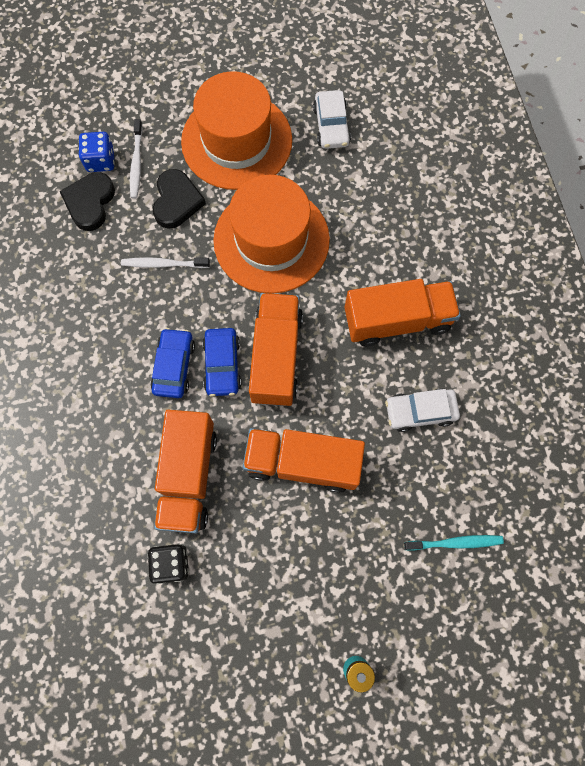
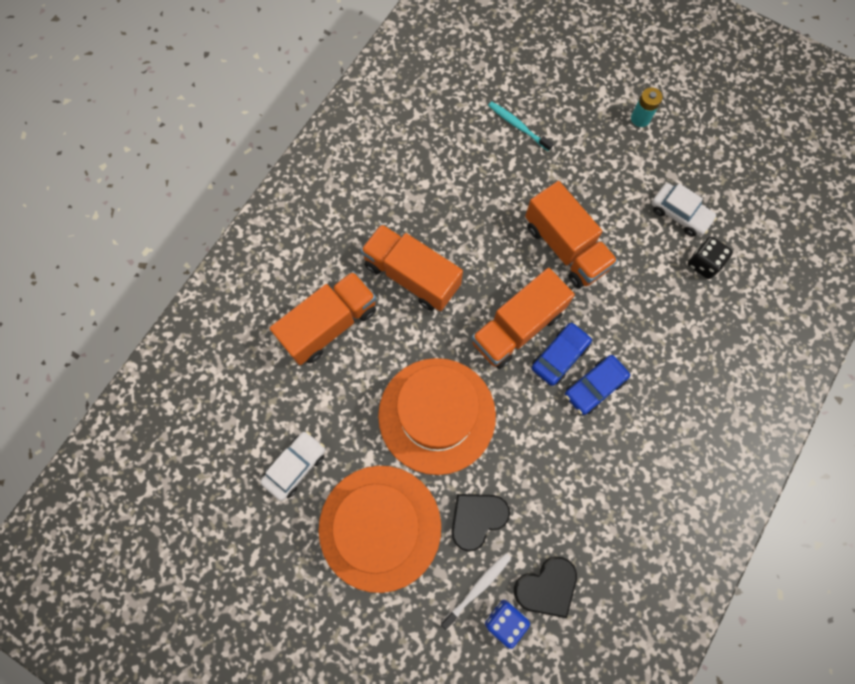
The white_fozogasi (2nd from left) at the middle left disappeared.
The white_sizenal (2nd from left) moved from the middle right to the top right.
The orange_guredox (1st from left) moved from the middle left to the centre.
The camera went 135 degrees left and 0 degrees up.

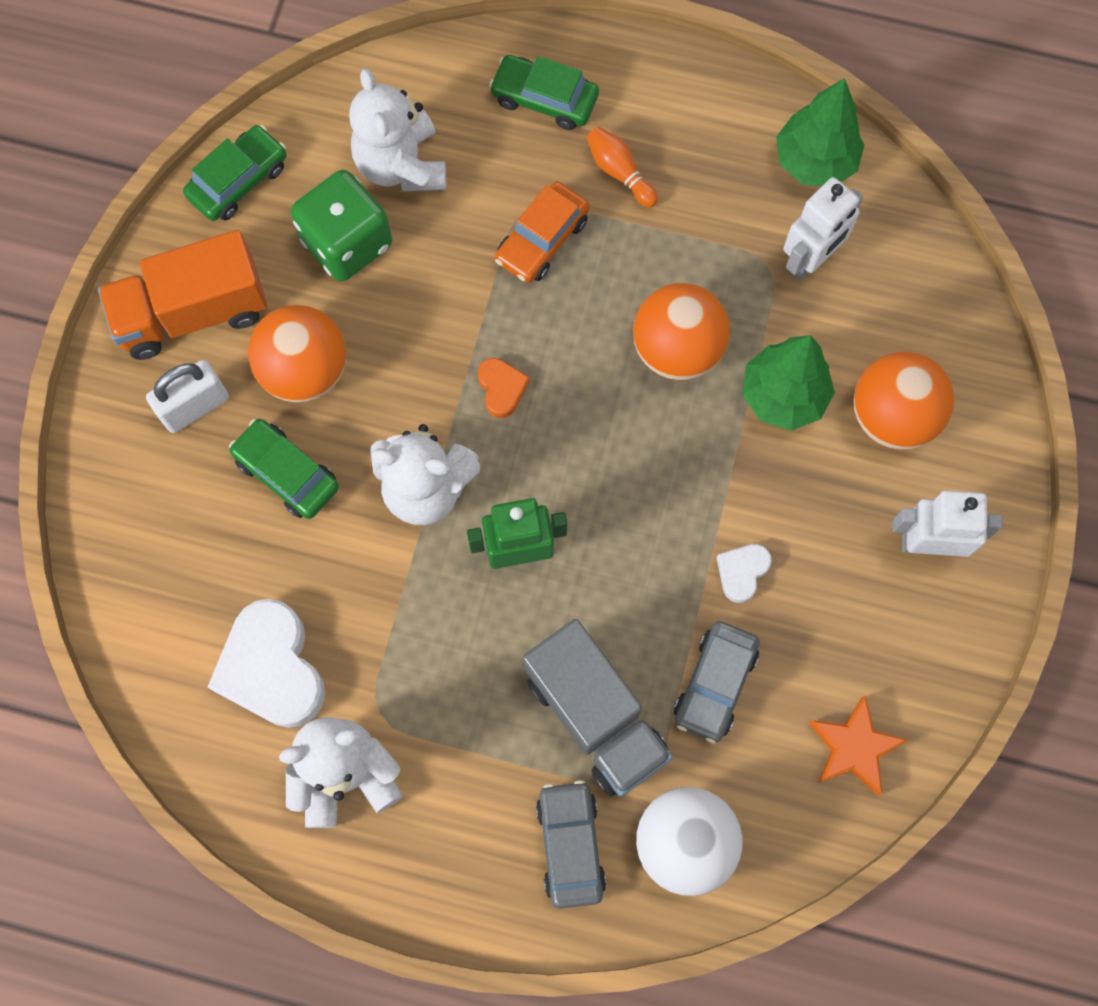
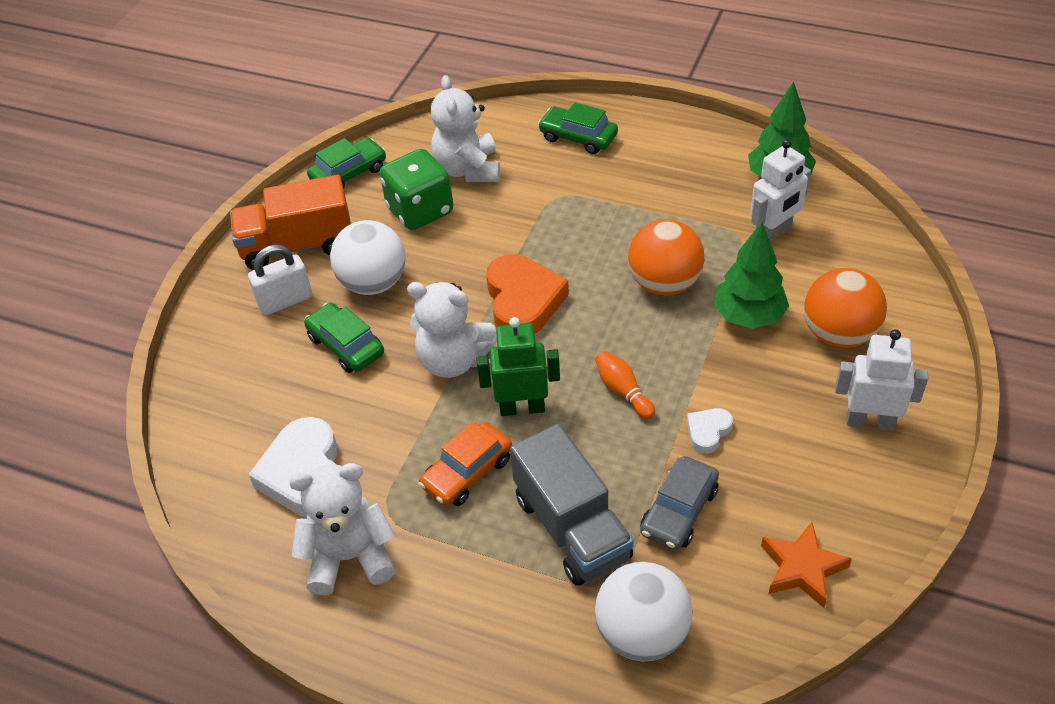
The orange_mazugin moved from the top centre to the centre.
The orange_sizenal moved from the top centre to the centre.
The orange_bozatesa (1st from left) at the middle left became the white_bozatesa (1st from left) at the centre.
The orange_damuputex at the centre changed to 2.04 times the size.
The grey_sizenal (1st from left) at the bottom centre disappeared.
The camera went 10 degrees right and 25 degrees down.

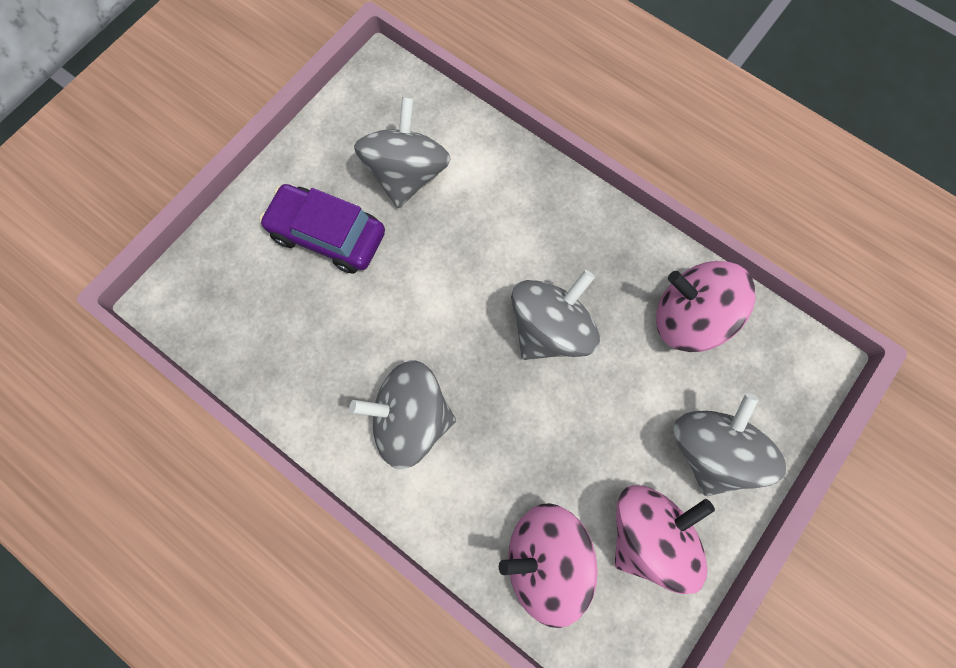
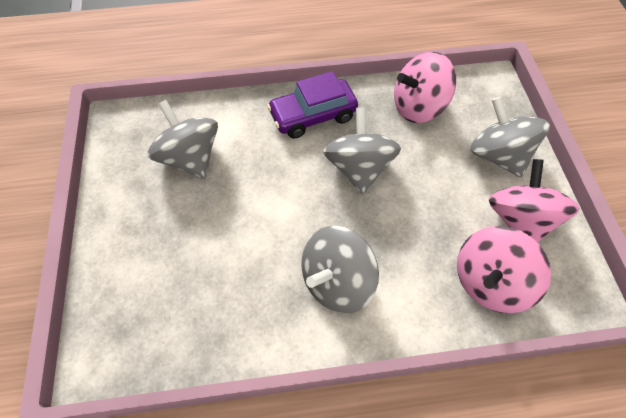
The purple_sizenal moved from the centre to the top centre.
The camera went 45 degrees left and 15 degrees down.

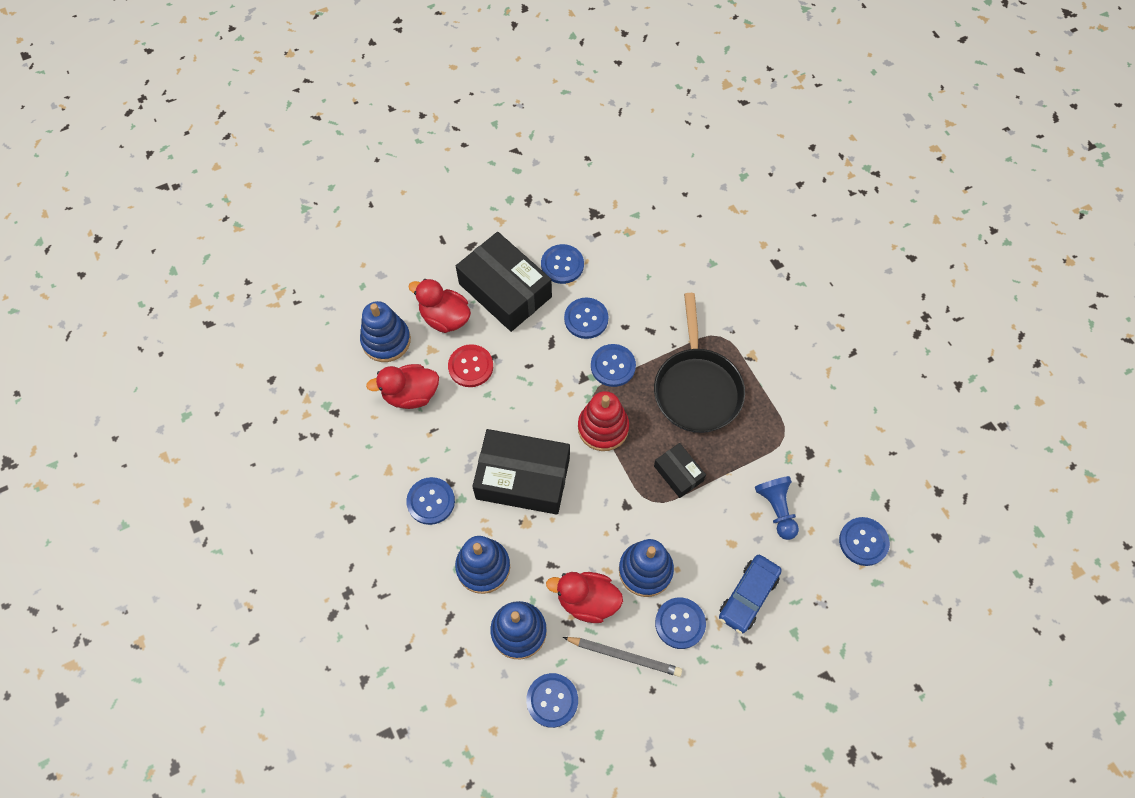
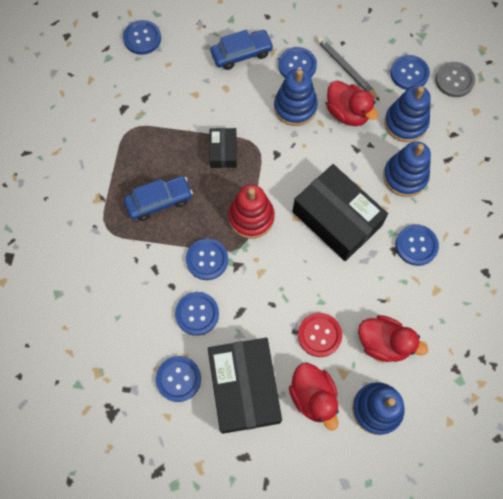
The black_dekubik at the centre was replaced by the blue_sizenal (1st from left) at the middle left.
The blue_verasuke at the middle right disappeared.
The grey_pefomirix at the top right appeared.
The camera went 145 degrees left and 5 degrees up.

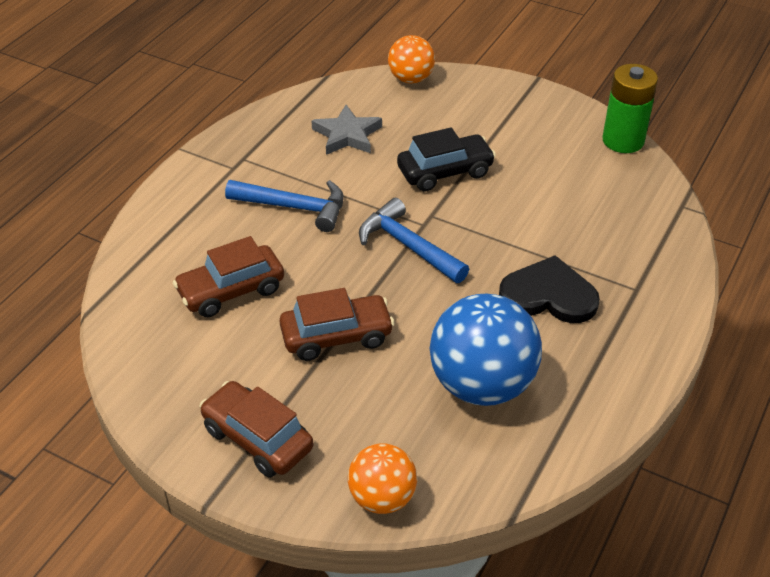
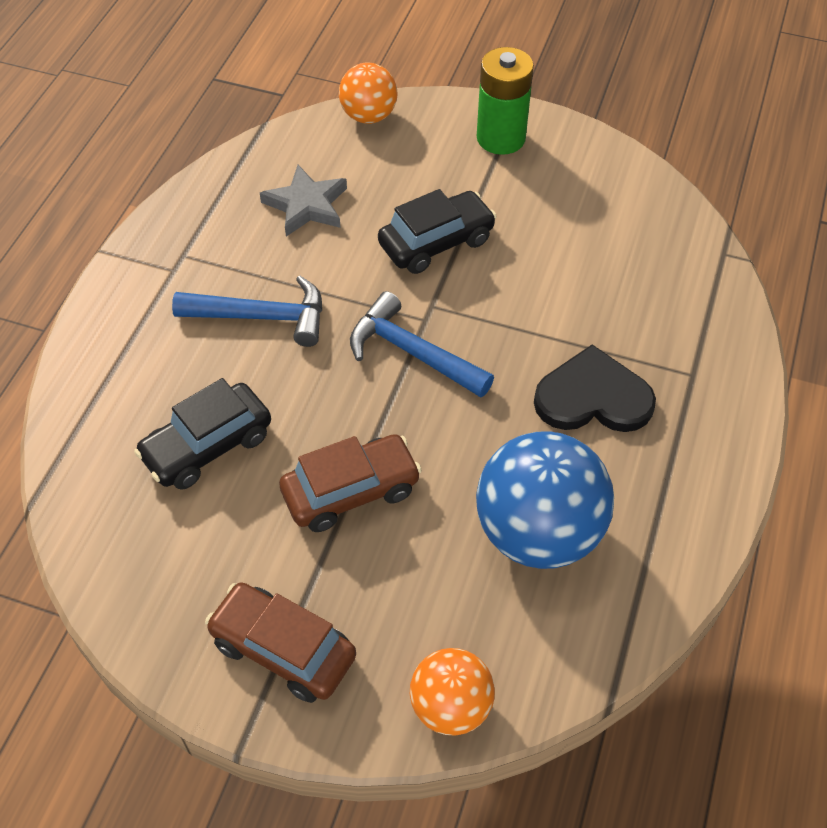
The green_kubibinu moved from the top right to the top centre.
The brown_sizenal (1st from left) at the middle left became the black_sizenal (1st from left) at the middle left.
The camera went 10 degrees left and 10 degrees up.

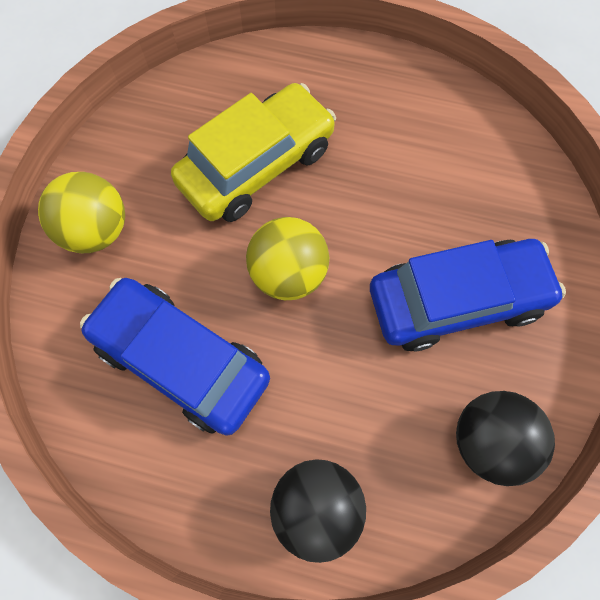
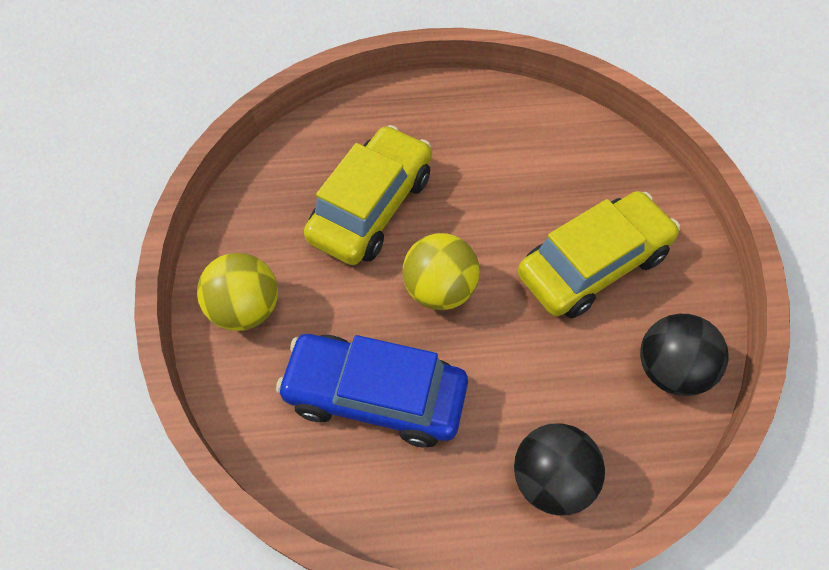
The blue_sizenal (2nd from left) at the middle right became the yellow_sizenal (2nd from left) at the middle right.
The camera went 20 degrees left and 10 degrees down.

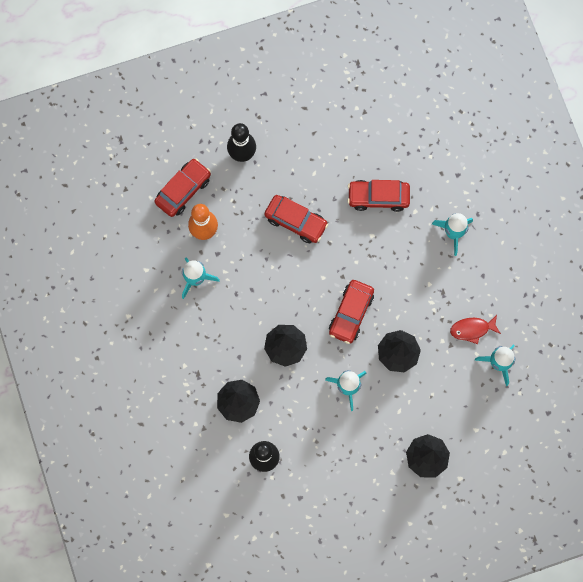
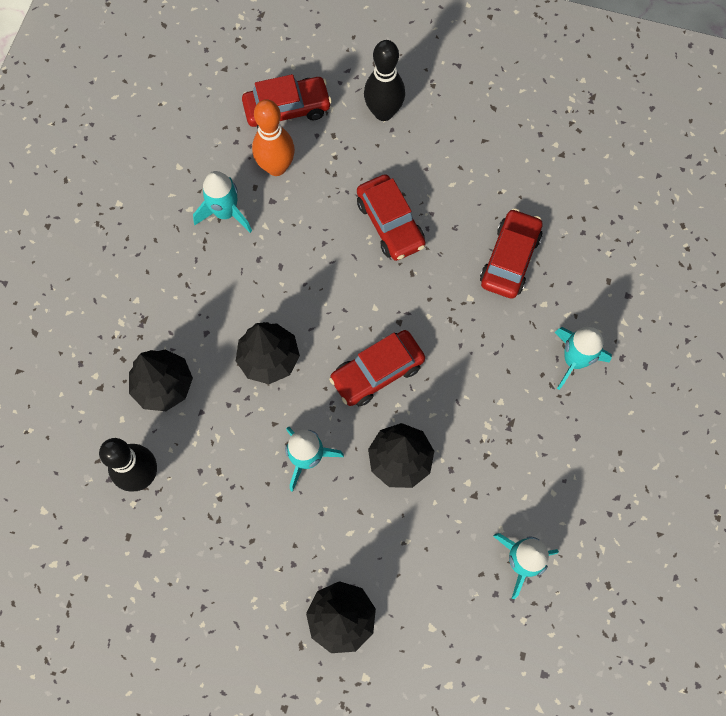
The red_sizenal (4th from left) at the centre turned 75 degrees clockwise.
The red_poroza at the middle right disappeared.
The camera went 35 degrees right and 5 degrees down.

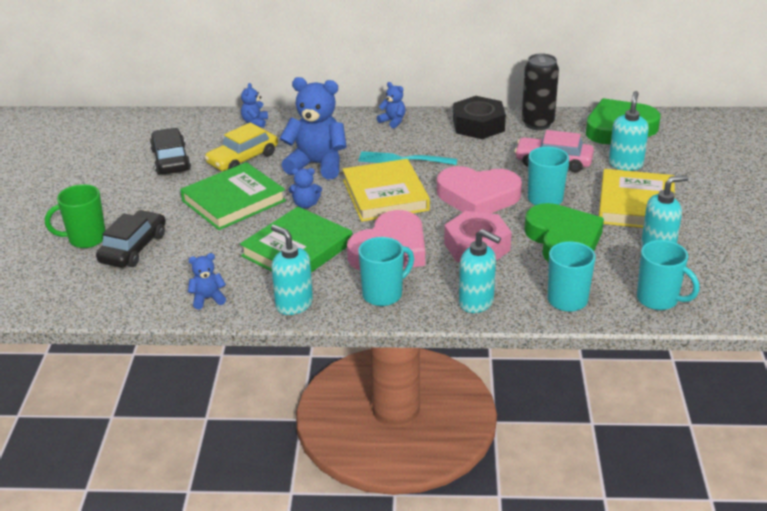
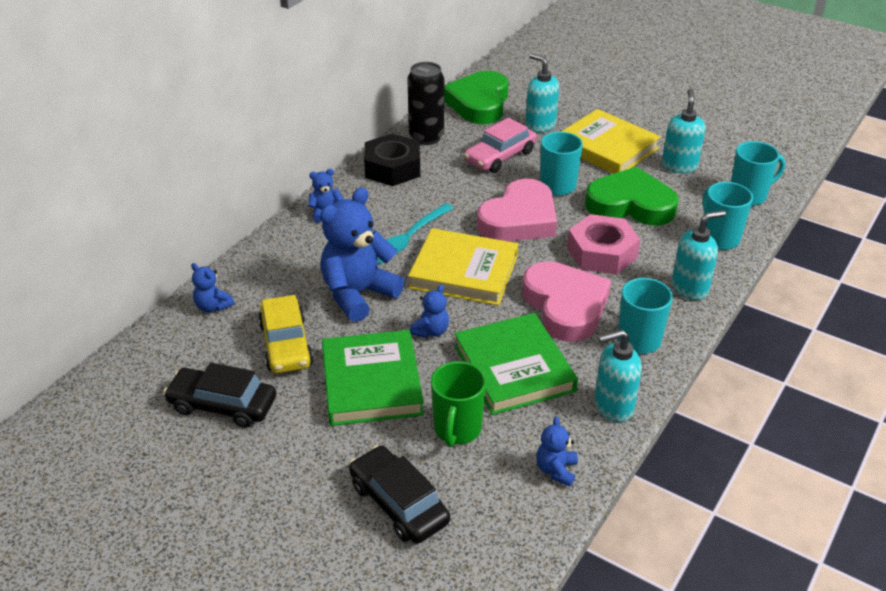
The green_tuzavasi moved from the middle left to the bottom centre.
The camera went 60 degrees left and 5 degrees up.

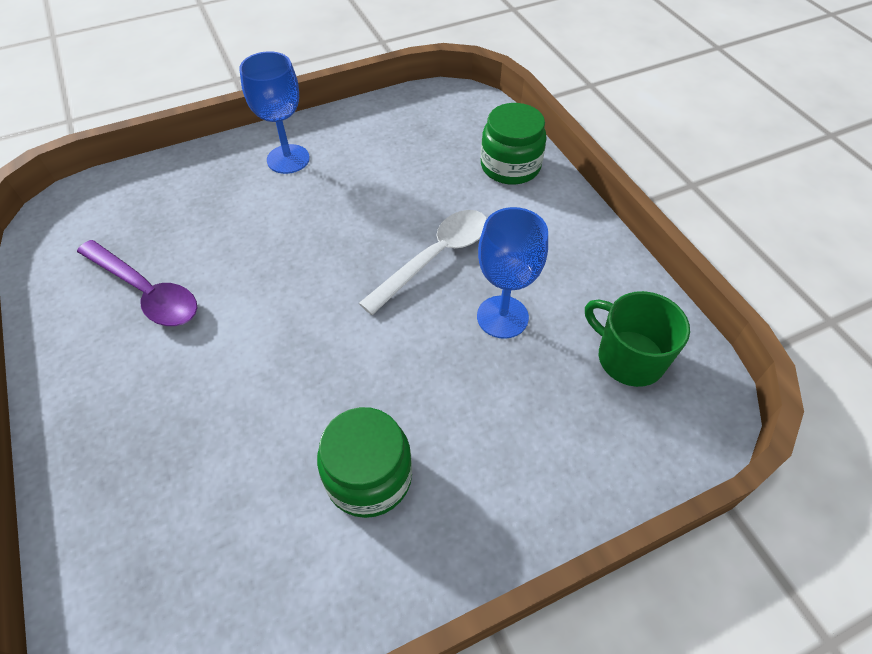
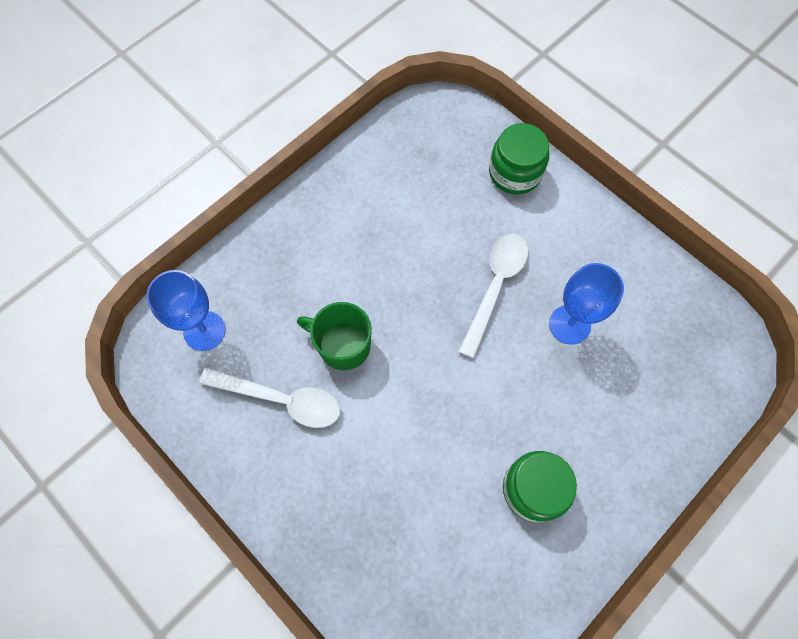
The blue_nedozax (1st from left) moved from the top left to the middle left.
The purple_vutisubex at the middle left became the white_vutisubex (1st from left) at the centre.
The green_tuzavasi moved from the middle right to the centre.
The camera went 20 degrees left and 15 degrees up.

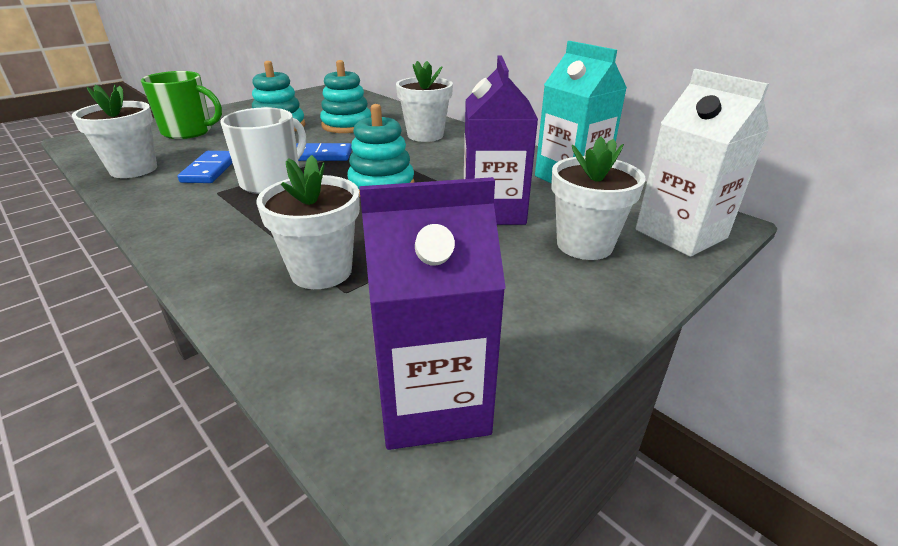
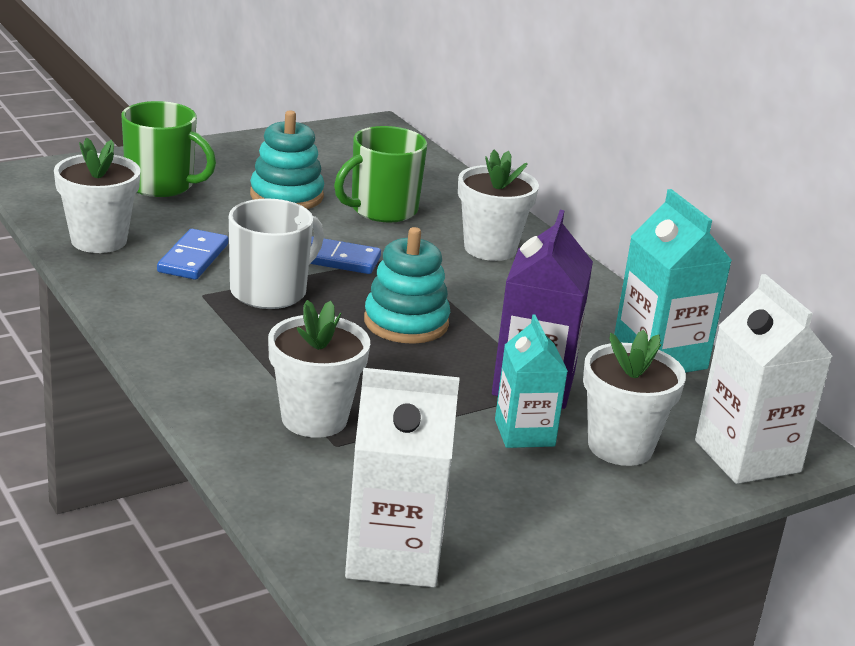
The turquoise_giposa (2nd from left) at the top centre was replaced by the green_tuzavasi (2nd from left) at the top centre.
The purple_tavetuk (1st from left) at the centre became the white_tavetuk (1st from left) at the bottom centre.
The turquoise_tavetuk (1st from left) at the centre appeared.
The camera went 10 degrees right and 5 degrees down.

